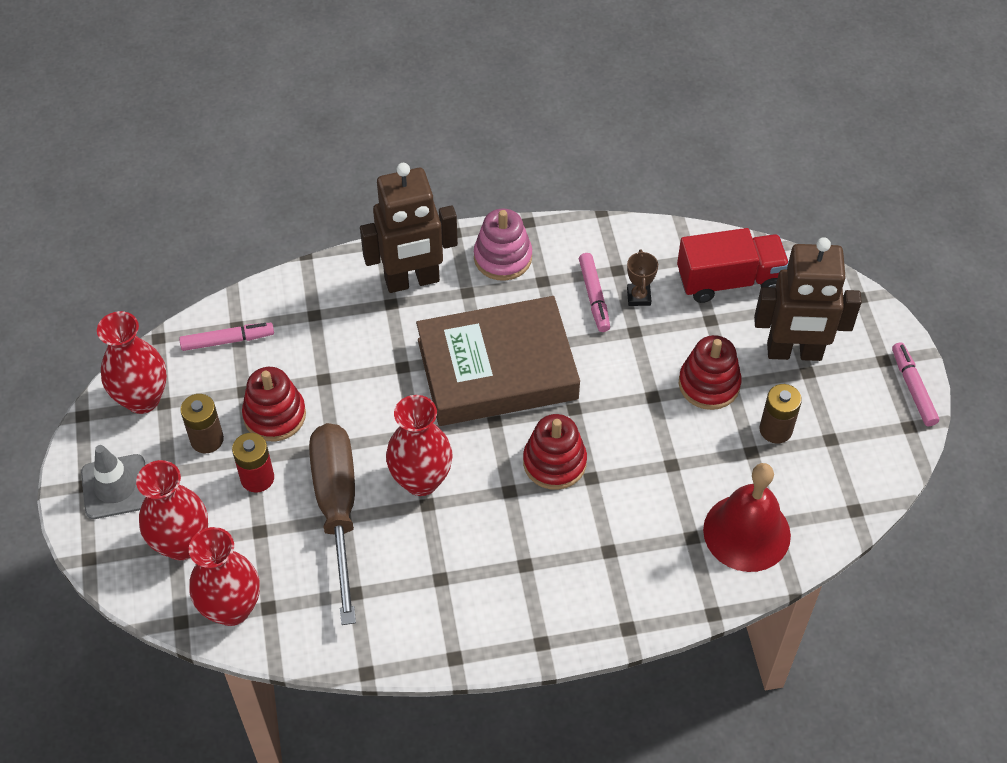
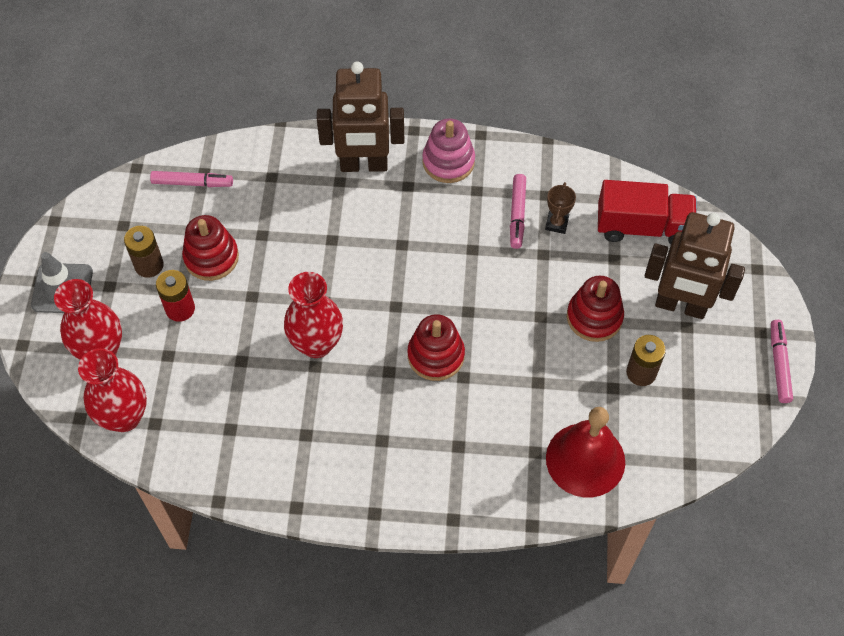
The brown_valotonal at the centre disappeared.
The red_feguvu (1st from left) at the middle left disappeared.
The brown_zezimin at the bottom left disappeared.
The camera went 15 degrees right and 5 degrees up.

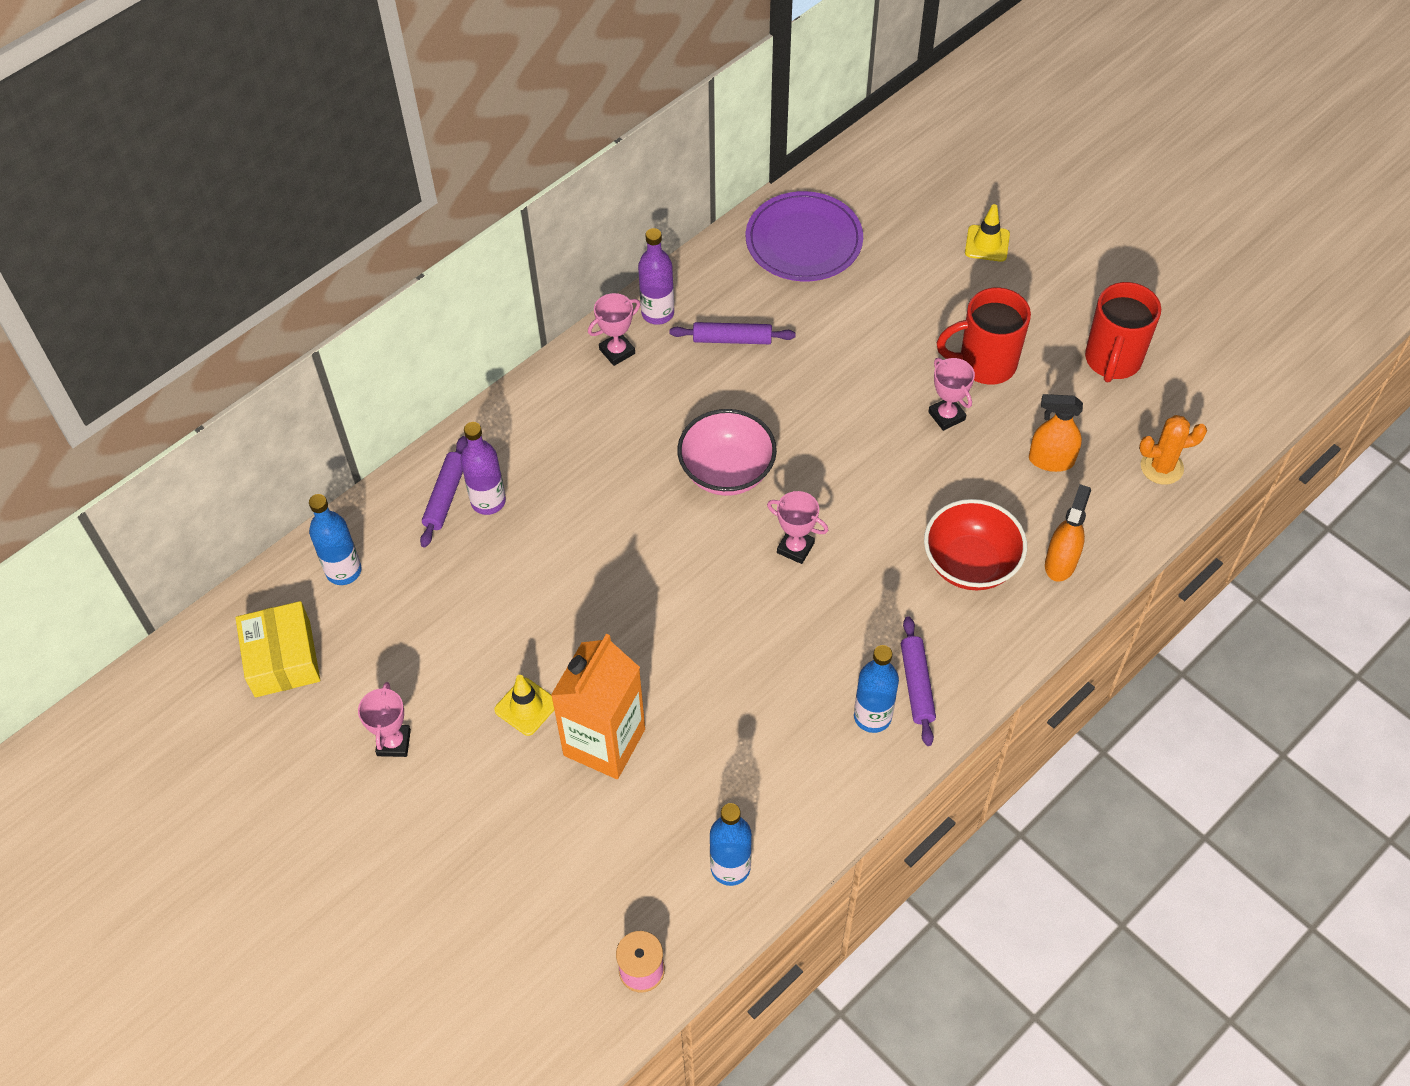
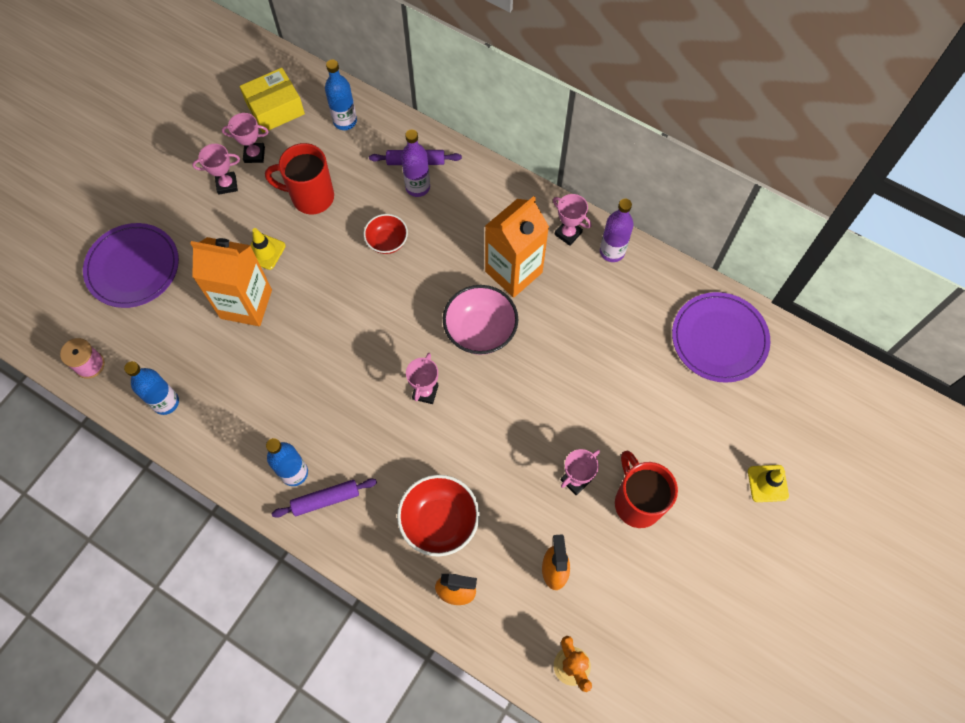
The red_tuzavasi (2nd from left in the first image) moved from the top right to the top left.
The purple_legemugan (2nd from left) at the top centre disappeared.
The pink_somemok (2nd from left) at the top left appeared.
The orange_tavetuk (2nd from left) at the centre appeared.
The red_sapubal (1st from left) at the top centre appeared.
The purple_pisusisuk (1st from left) at the middle left appeared.
The camera went 75 degrees right and 10 degrees up.

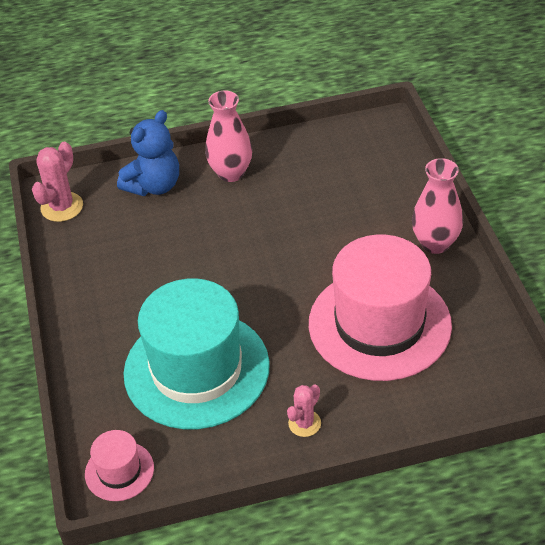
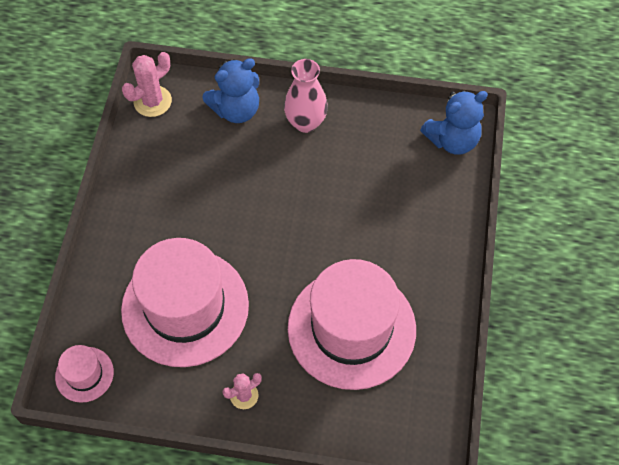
The pink_feguvu (2nd from left) at the middle right disappeared.
The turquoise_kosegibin at the centre became the pink_kosegibin (2nd from left) at the middle left.
The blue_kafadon (2nd from left) at the top right appeared.
The camera went 20 degrees right and 15 degrees up.

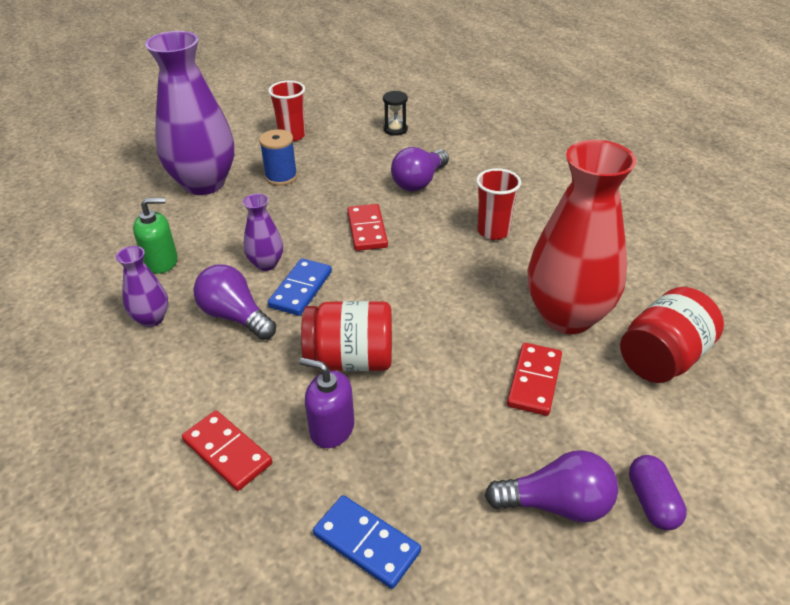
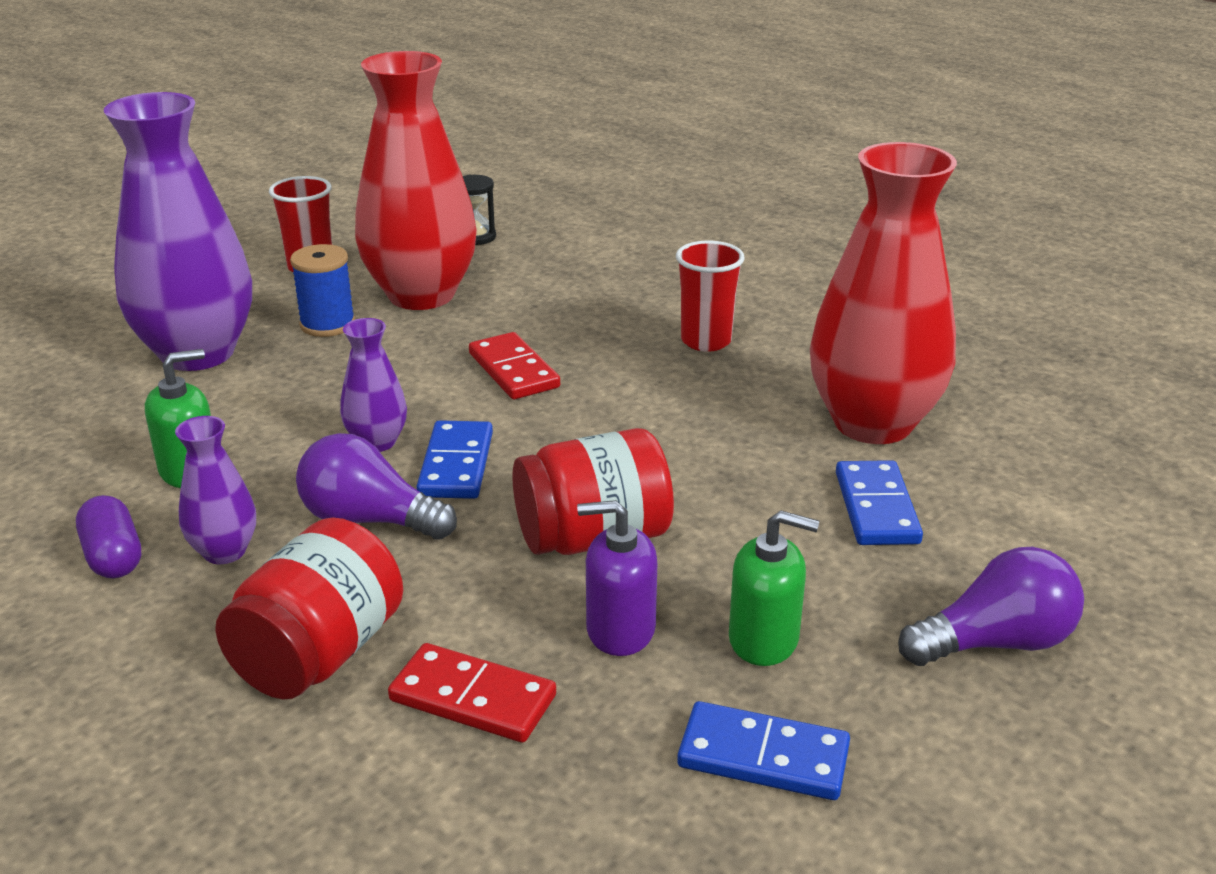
The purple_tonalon (2nd from left) at the top centre disappeared.
The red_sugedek (2nd from left in the first image) moved from the middle right to the bottom left.
The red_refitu (3rd from left) at the middle right became the blue_refitu (3rd from left) at the middle right.
The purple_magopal moved from the bottom right to the middle left.
The red_feguvu (1st from left) at the top centre appeared.
The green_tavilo (2nd from left) at the bottom centre appeared.
The camera went 20 degrees left and 10 degrees down.

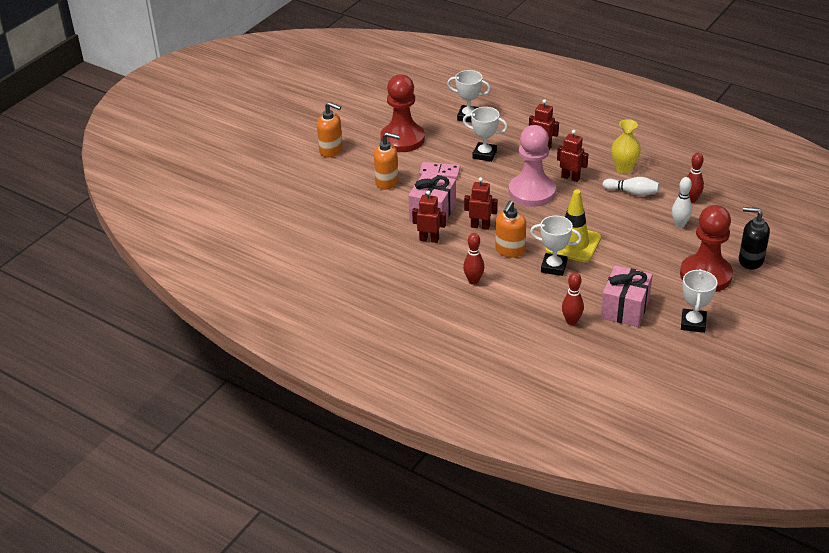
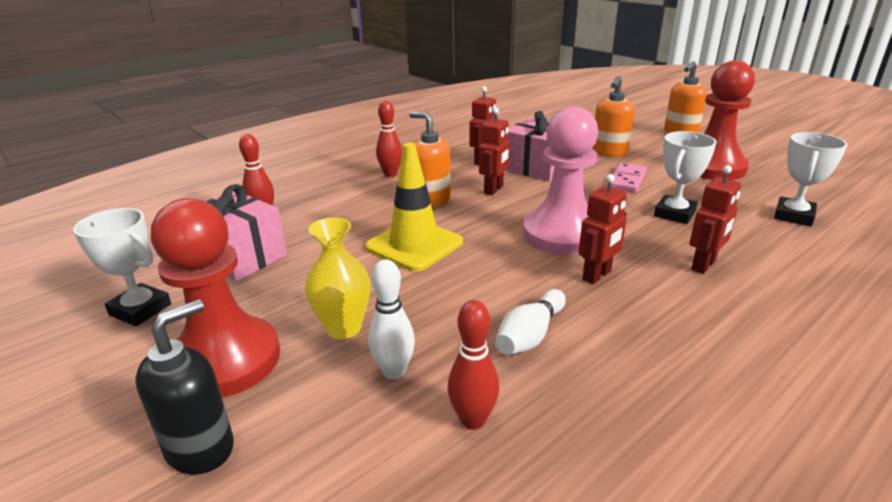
The yellow_feguvu moved from the top right to the centre.
The white_somemok (3rd from left) at the middle right disappeared.
The camera went 105 degrees right and 10 degrees down.

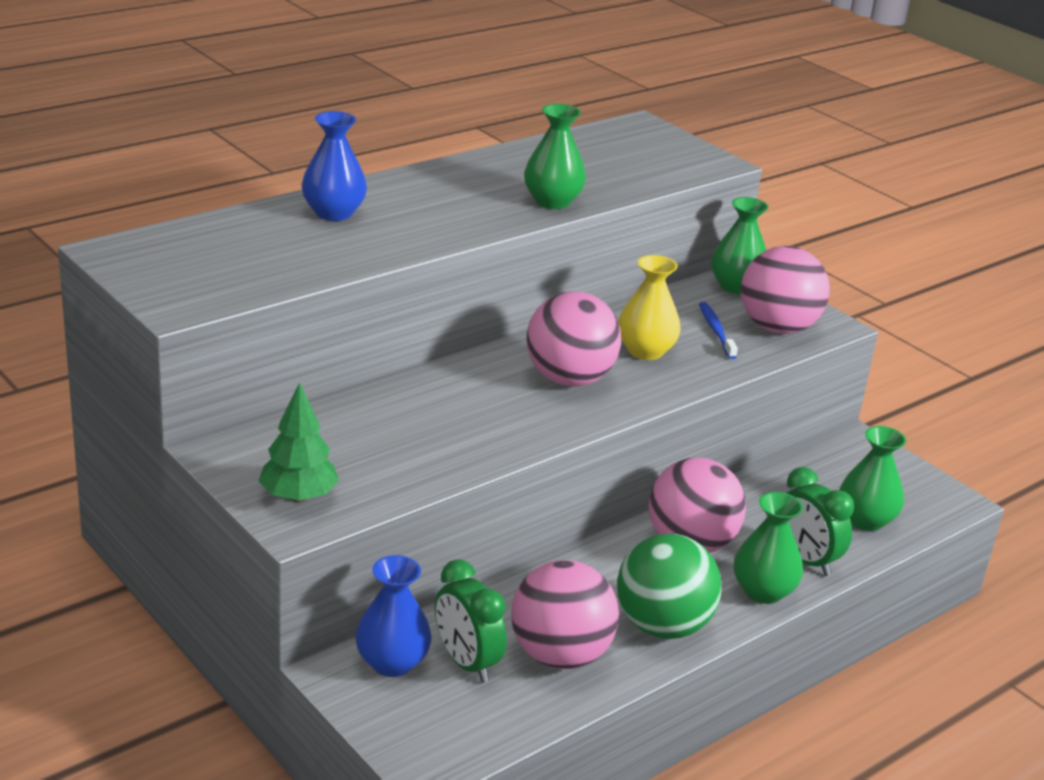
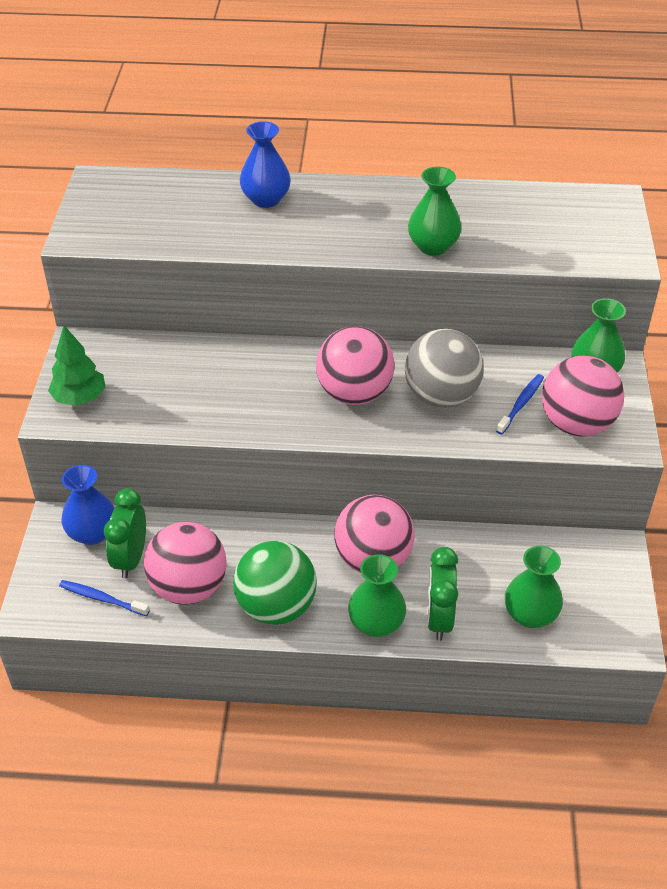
The yellow_feguvu at the centre was replaced by the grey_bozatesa at the centre.
The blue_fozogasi (1st from left) at the bottom left appeared.
The camera went 45 degrees right and 15 degrees up.

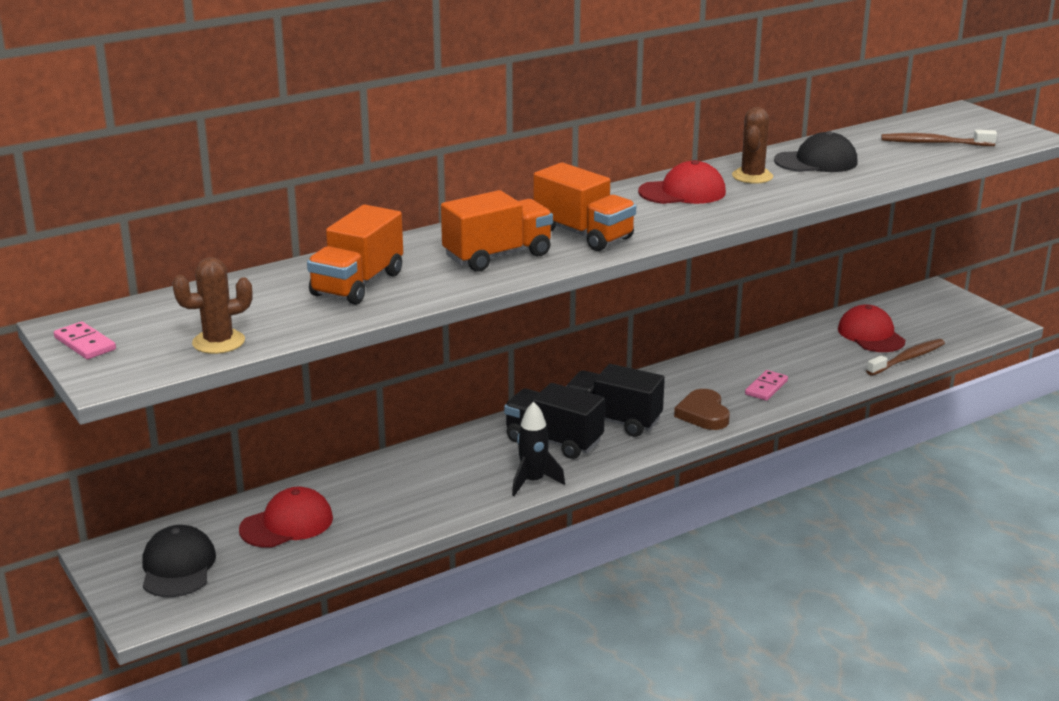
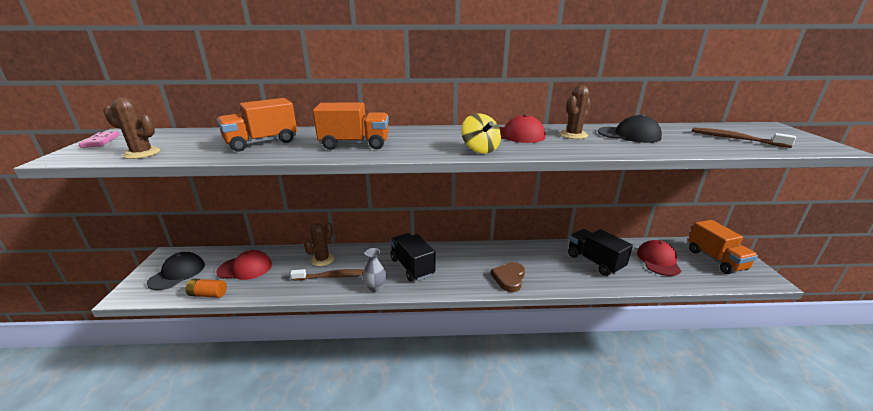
The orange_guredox (3rd from left) moved from the top centre to the middle right.
The brown_fozogasi (1st from left) moved from the middle right to the bottom centre.
The black_guredox (2nd from left) moved from the centre to the middle right.
The pink_refitu (2nd from left) at the middle right disappeared.
The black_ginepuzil at the centre was replaced by the grey_feguvu at the centre.
The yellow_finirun at the top centre appeared.
The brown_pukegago (2nd from left) at the centre appeared.
The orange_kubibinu at the bottom left appeared.
The camera went 30 degrees right and 0 degrees up.

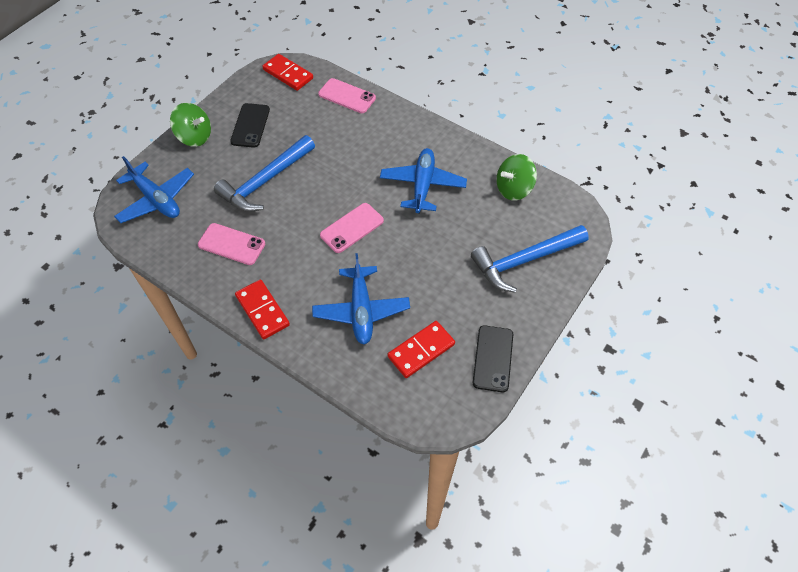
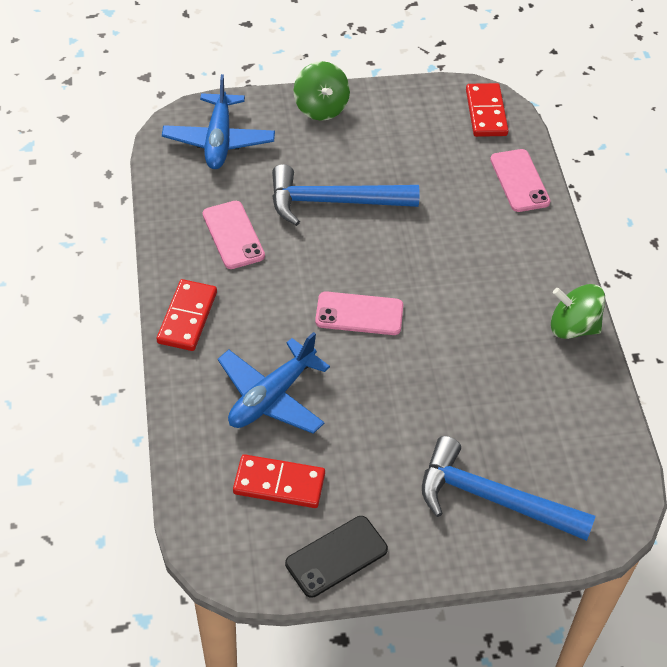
The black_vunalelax (1st from left) at the top left disappeared.
The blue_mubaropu (3rd from left) at the top centre disappeared.
The green_finirun (2nd from left) moved from the top centre to the middle right.
The camera went 45 degrees right and 5 degrees down.

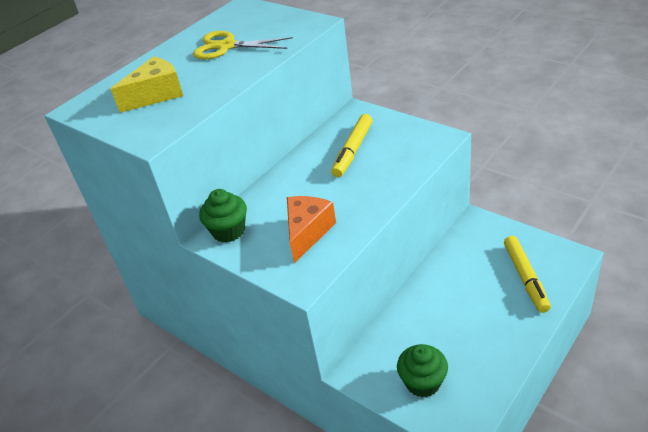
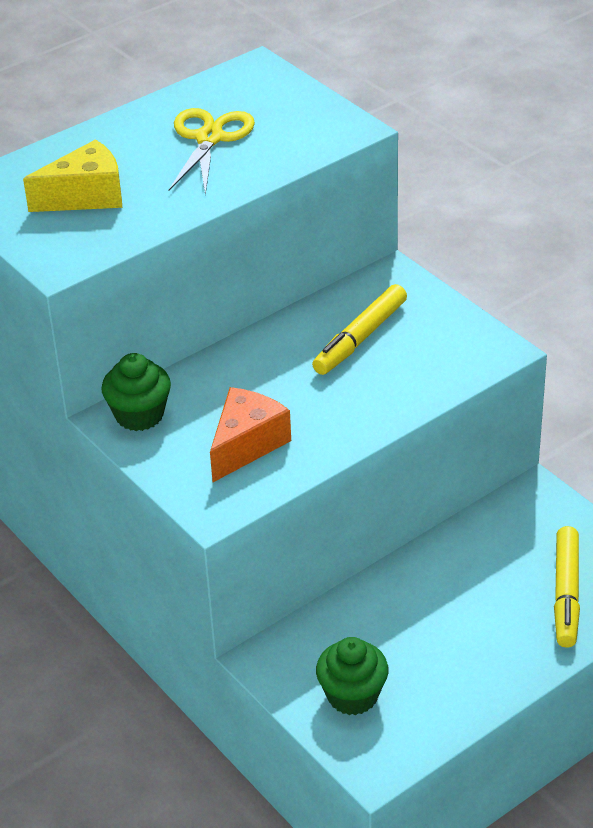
The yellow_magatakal at the top centre turned 75 degrees clockwise.
The camera went 10 degrees right and 0 degrees up.

